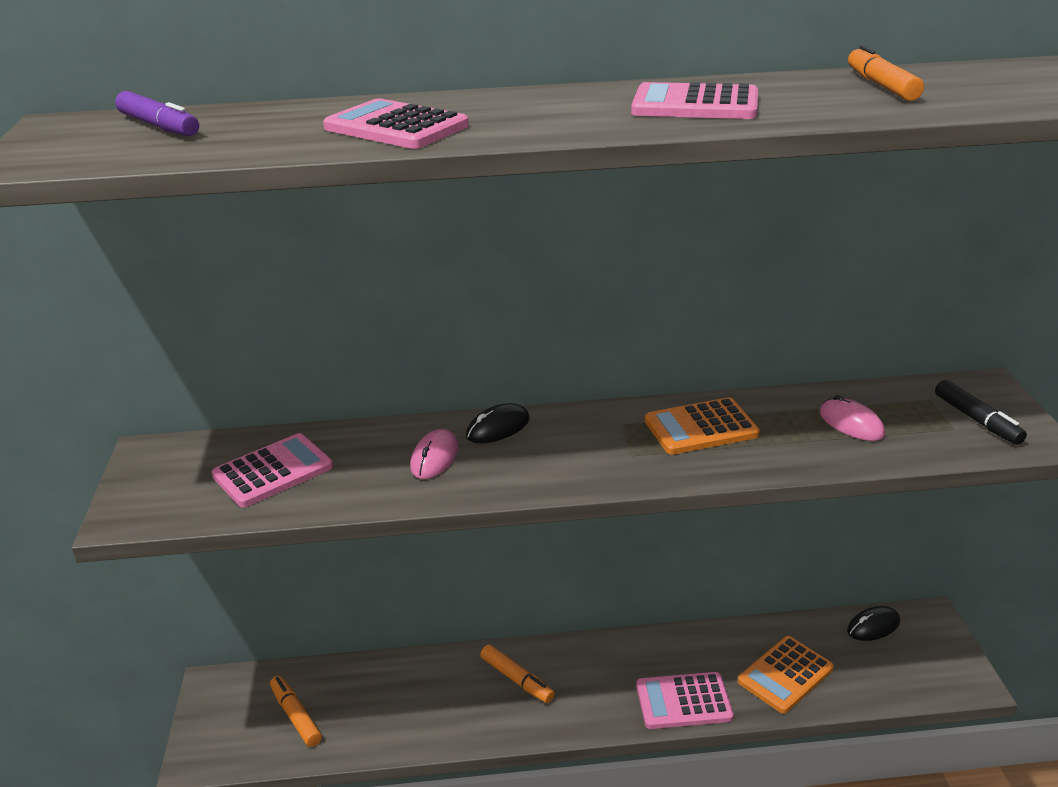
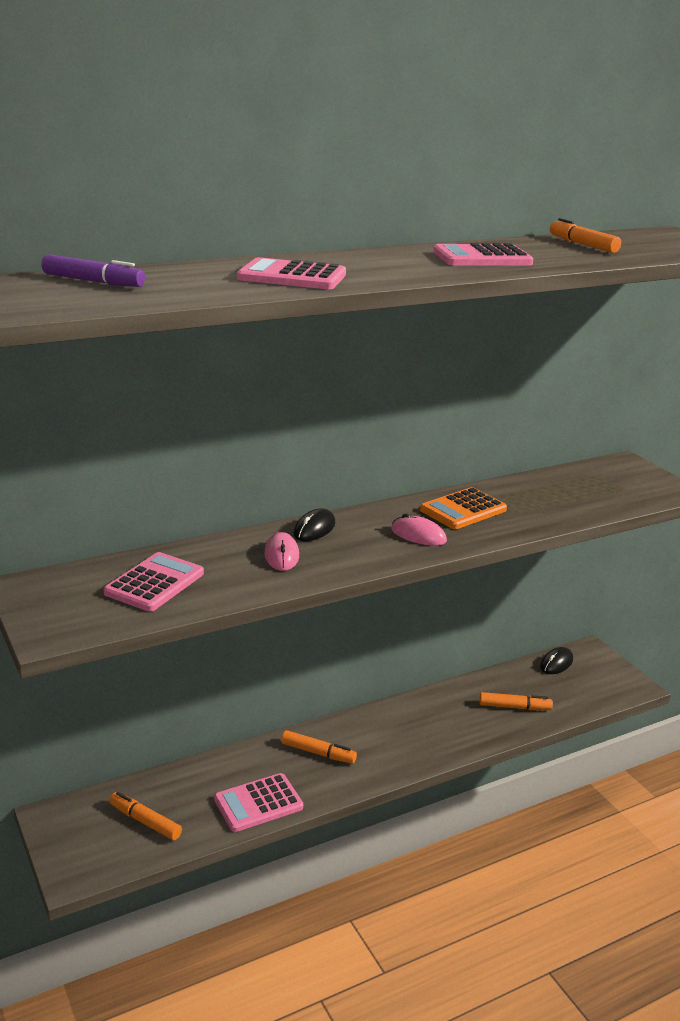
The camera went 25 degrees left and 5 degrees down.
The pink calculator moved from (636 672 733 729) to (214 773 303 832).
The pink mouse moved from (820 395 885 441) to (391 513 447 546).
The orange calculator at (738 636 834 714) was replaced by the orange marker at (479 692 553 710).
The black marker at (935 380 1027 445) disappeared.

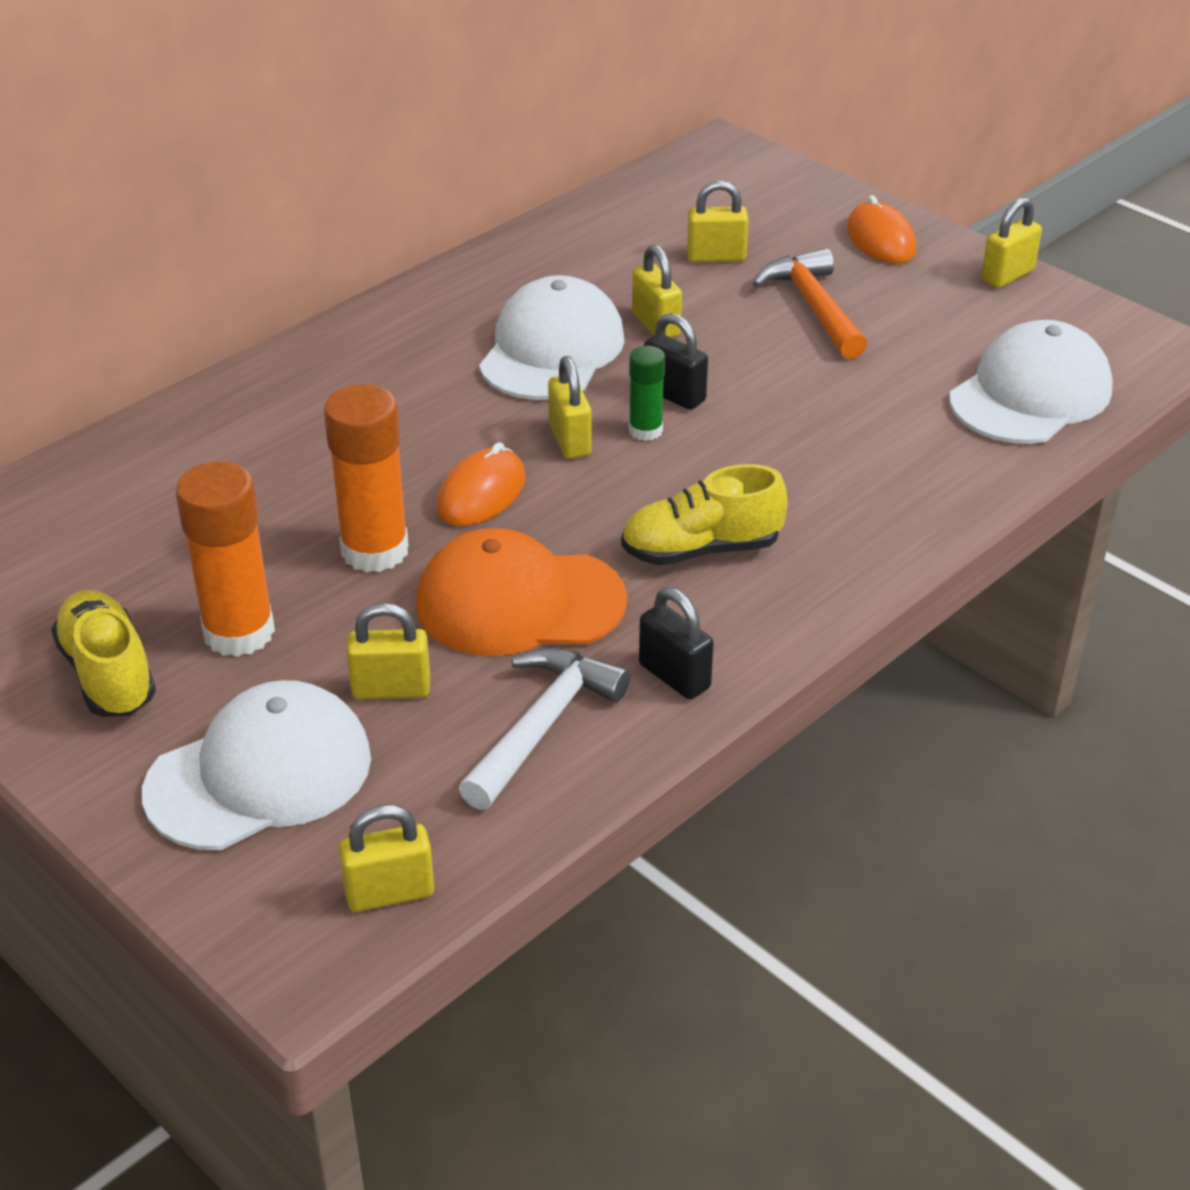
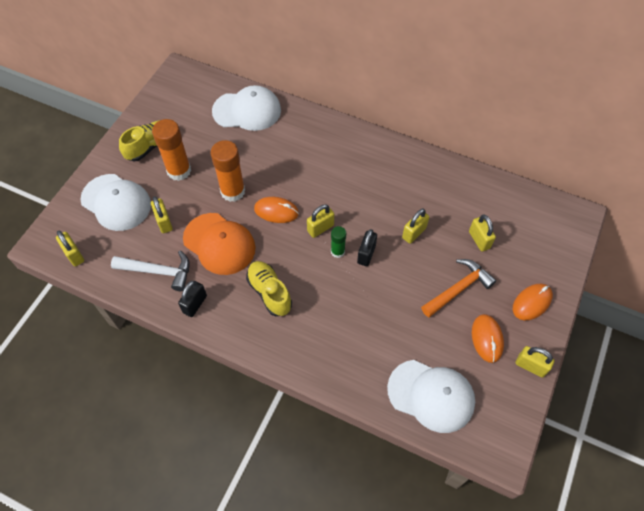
The camera went 70 degrees right and 20 degrees up.
The orange cap at (416 528 627 656) turned 150 degrees clockwise.
The white cap moved from (479 275 625 400) to (212 85 281 131).
The orange mouse at (472 314 504 363) appeared.

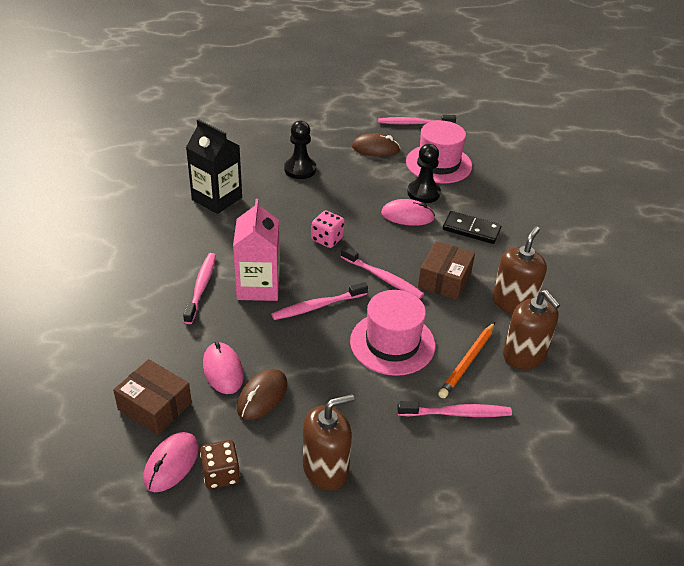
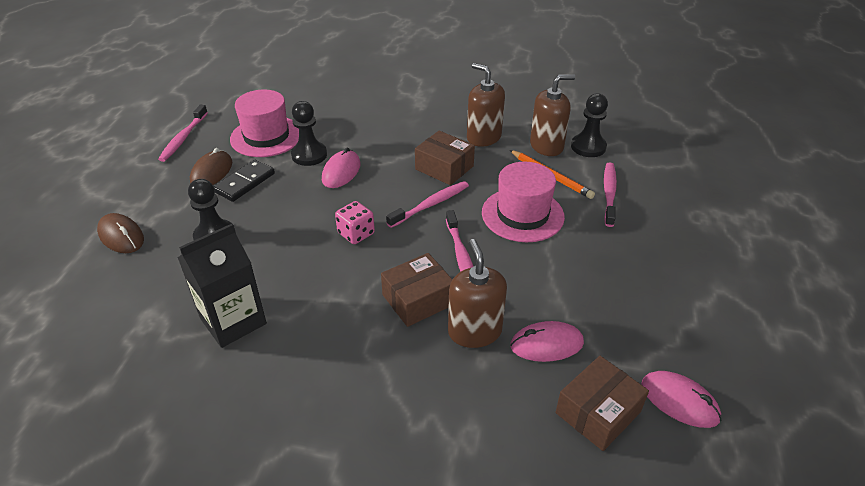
The camera went 75 degrees left and 0 degrees up.
The brown mouse moved from (237 369 287 420) to (97 213 144 253).
The black domino moved from (443 211 501 244) to (214 160 275 202).
The pink carton at (233 199 280 301) was replaced by the brown box at (381 253 452 327).
The brown soap dispenser moved from (303 394 354 490) to (448 239 507 348).
The black pawn at (571 93 608 157) appeared.
The pink toothbrush at (183 253 216 324) disappeared.
The brown dice at (200 440 240 489) disappeared.

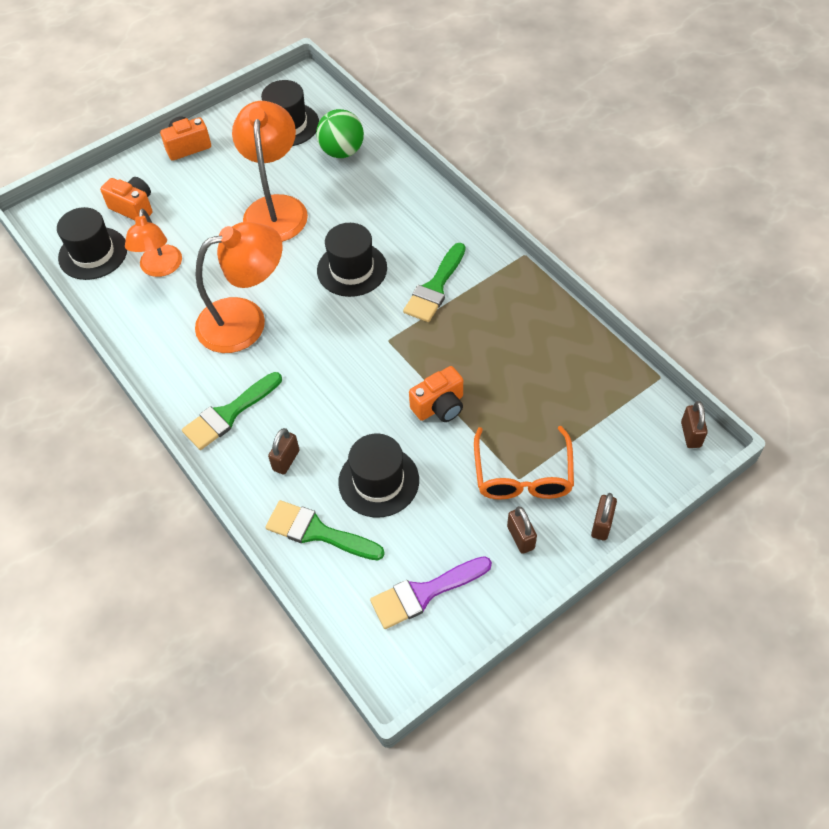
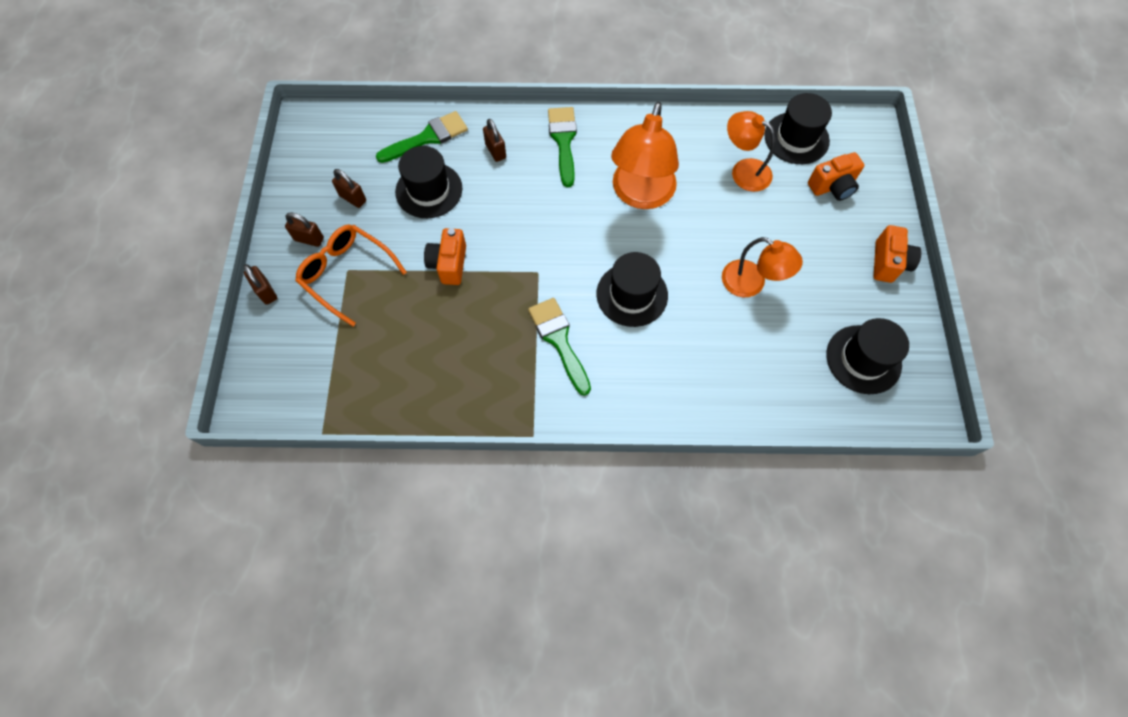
The camera went 125 degrees right and 10 degrees up.
The brown padlock moved from (681 401 708 448) to (332 169 366 208).
The orange lamp at (232 101 308 242) changed to 0.63 times the size.
The green ball at (316 109 364 158) disappeared.
The purple brush at (370 556 492 629) disappeared.

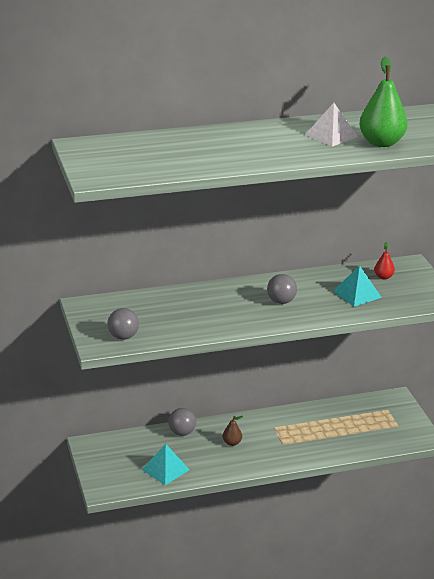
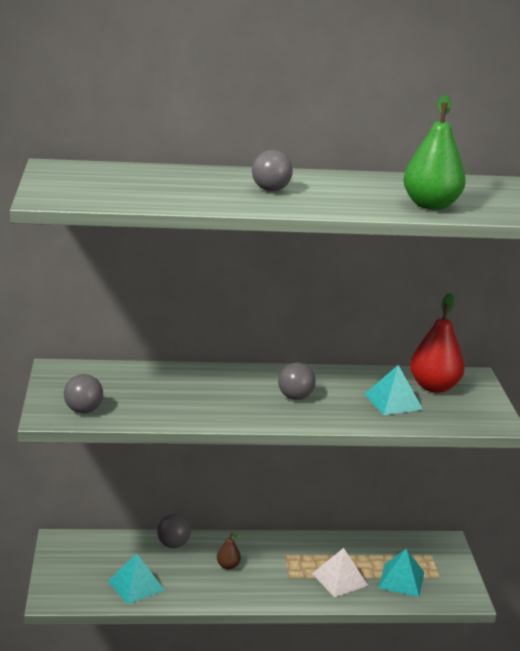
The camera went 10 degrees right and 5 degrees down.
The grey ball at (252 150 293 191) appeared.
The white pyramid moved from (305 103 358 146) to (312 548 368 597).
The turquoise pyramid at (378 549 424 597) appeared.
The red pear at (374 242 395 280) changed to 2.11 times the size.

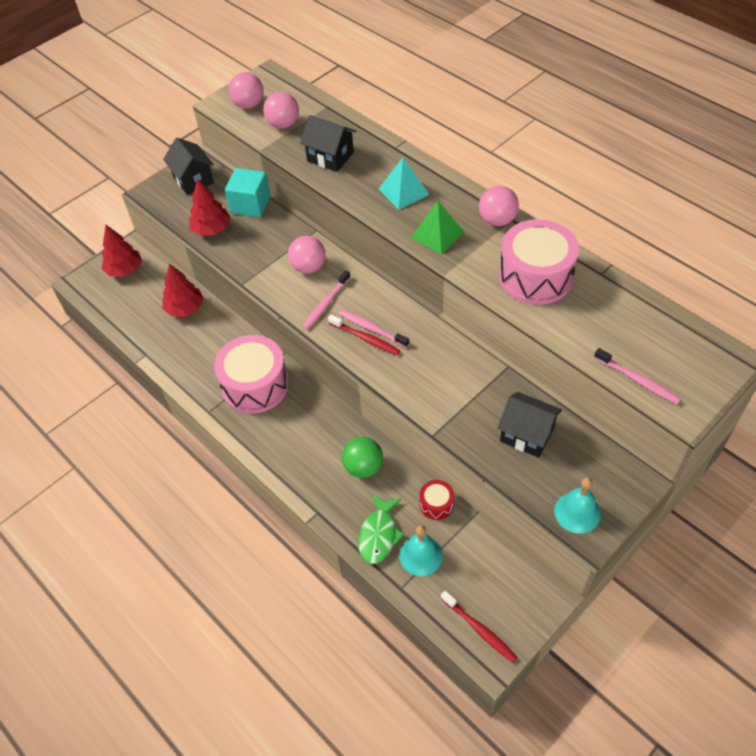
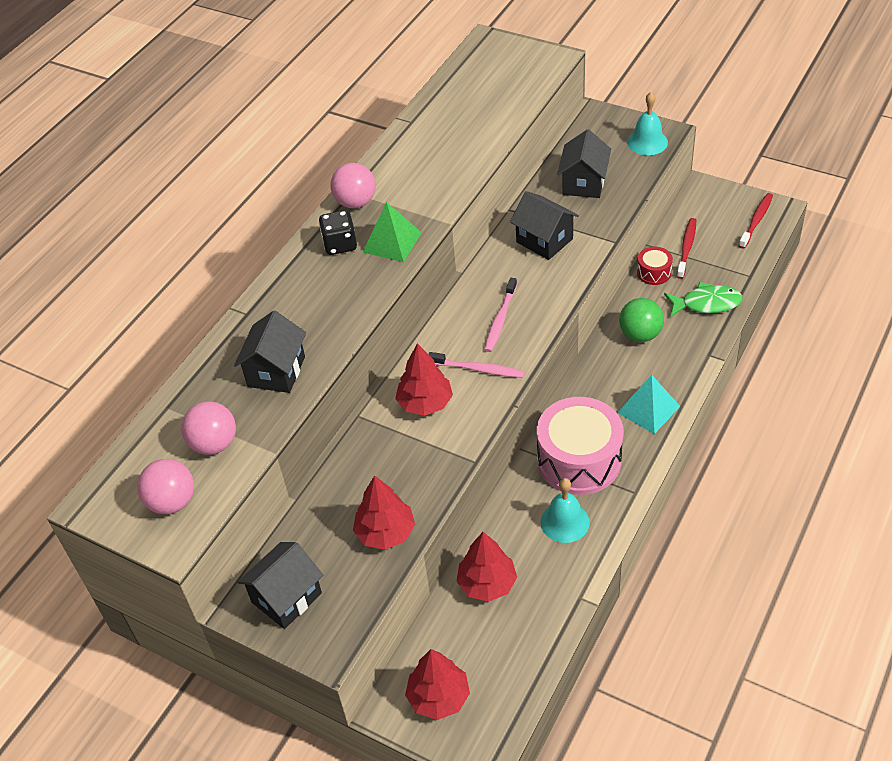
The camera went 105 degrees left and 5 degrees down.
The black dice at (319 210 357 255) appeared.
The pink ball at (288 236 326 274) was replaced by the red tree at (395 343 453 416).
The black house at (510 191 579 260) appeared.
The turquoise bell moved from (400 525 443 576) to (540 478 590 543).
The turquoise pyramid moved from (379 158 430 210) to (617 375 680 434).
The red toothbrush moved from (328 314 400 355) to (677 218 696 279).
The turquoise cube at (225 168 270 217) disappeared.
The pink drum at (499 219 579 305) disappeared.
The pink toothbrush at (594 348 681 404) disappeared.

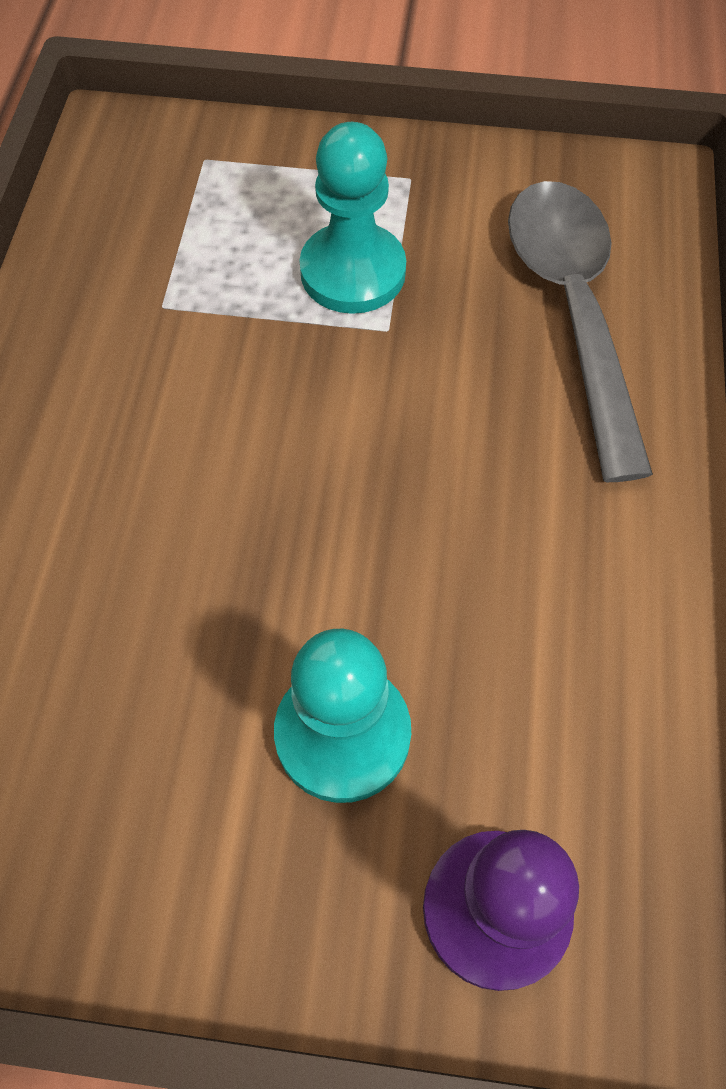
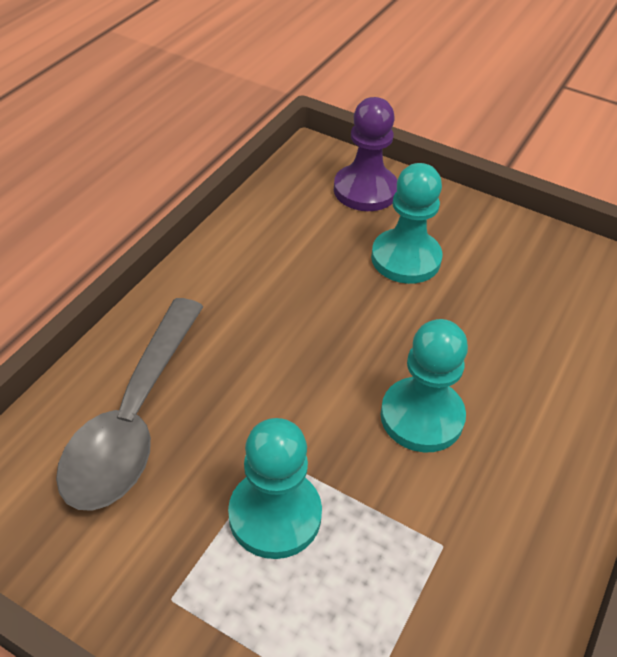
The camera went 160 degrees left and 15 degrees down.
The turquoise pawn at (381 319 468 452) appeared.

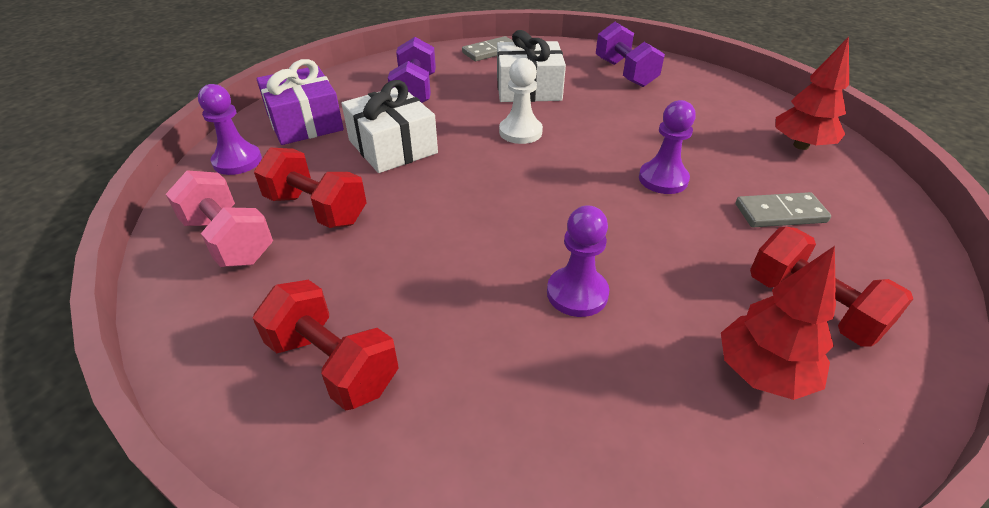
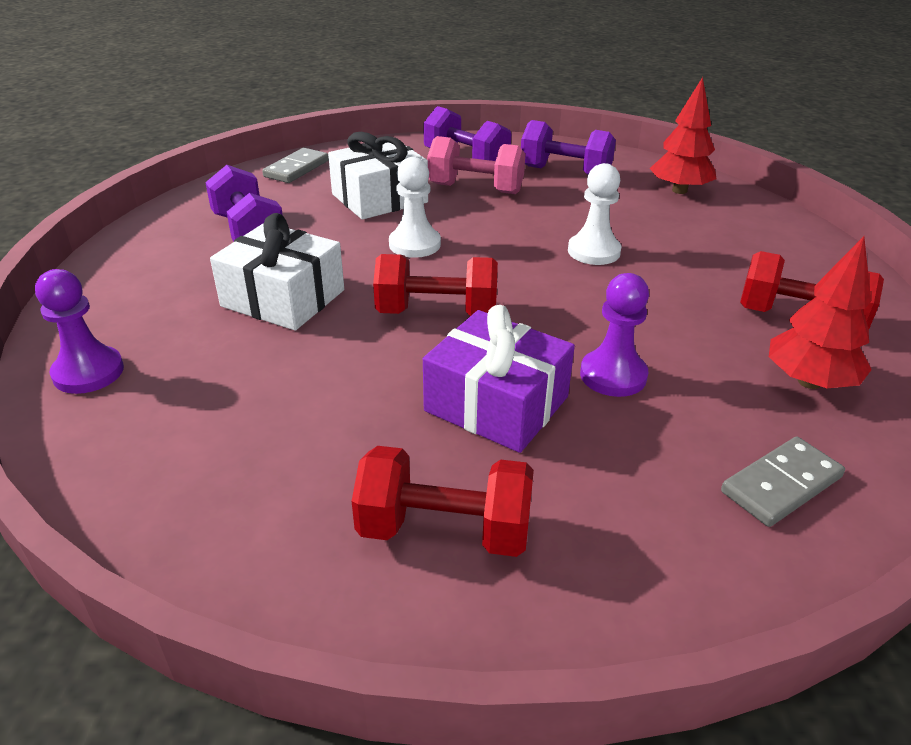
The camera went 30 degrees left and 5 degrees down.
The red dumbbell moved from (254 148 367 228) to (373 254 498 316).
The purple gift moved from (256 59 344 145) to (423 305 575 453).
The pink dumbbell moved from (166 170 273 267) to (427 136 526 194).
The purple dumbbell at (521 120 616 175) appeared.
The purple pawn at (639 100 696 194) became the white pawn at (568 163 621 265).
The grey domino moved from (736 192 831 227) to (721 437 845 527).

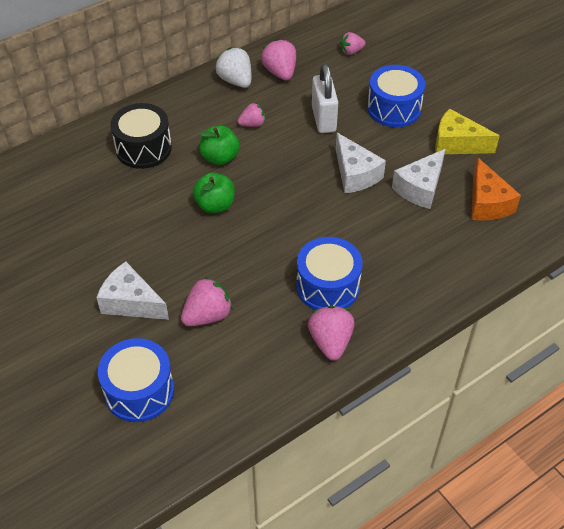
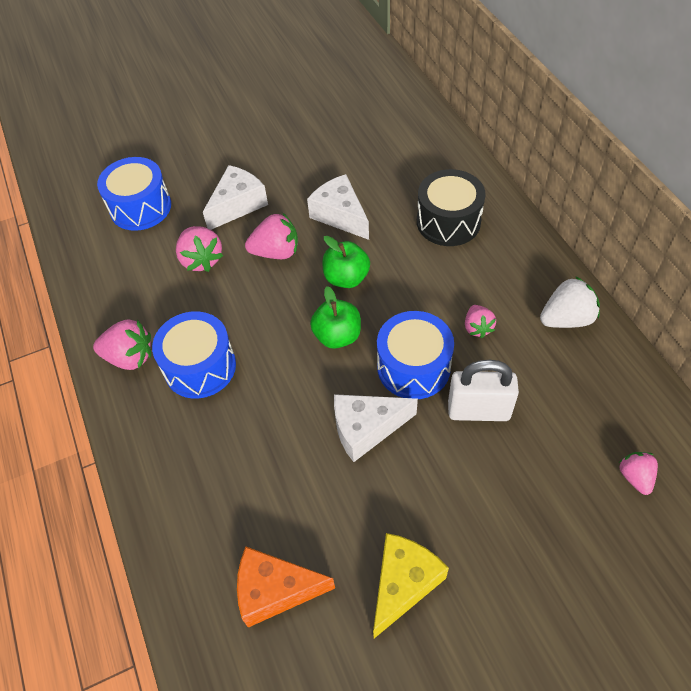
The camera went 105 degrees right and 5 degrees up.
The pink strawberry moved from (261 39 296 81) to (245 212 298 259).
The white cheese moved from (392 149 445 209) to (307 174 369 240).
The green apple moved from (199 126 240 165) to (310 286 361 349).
The blue drum moved from (367 65 425 127) to (377 311 454 399).

